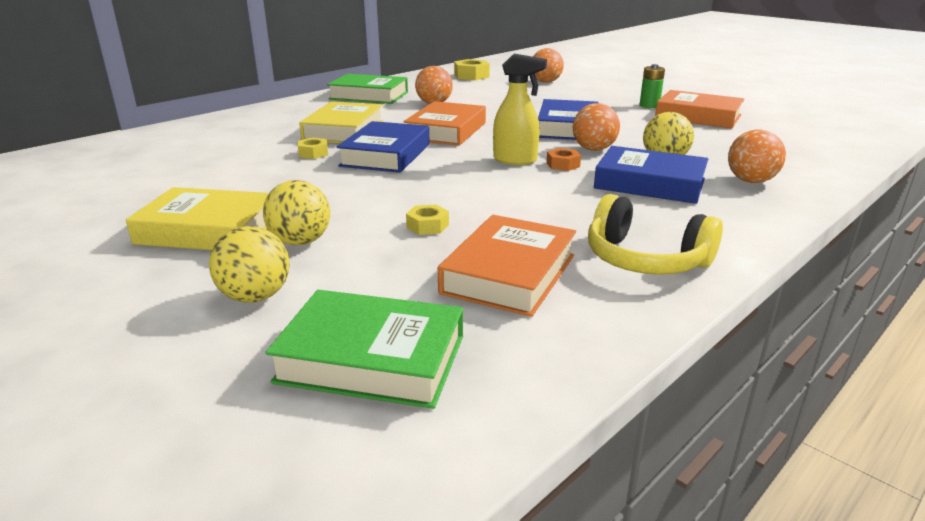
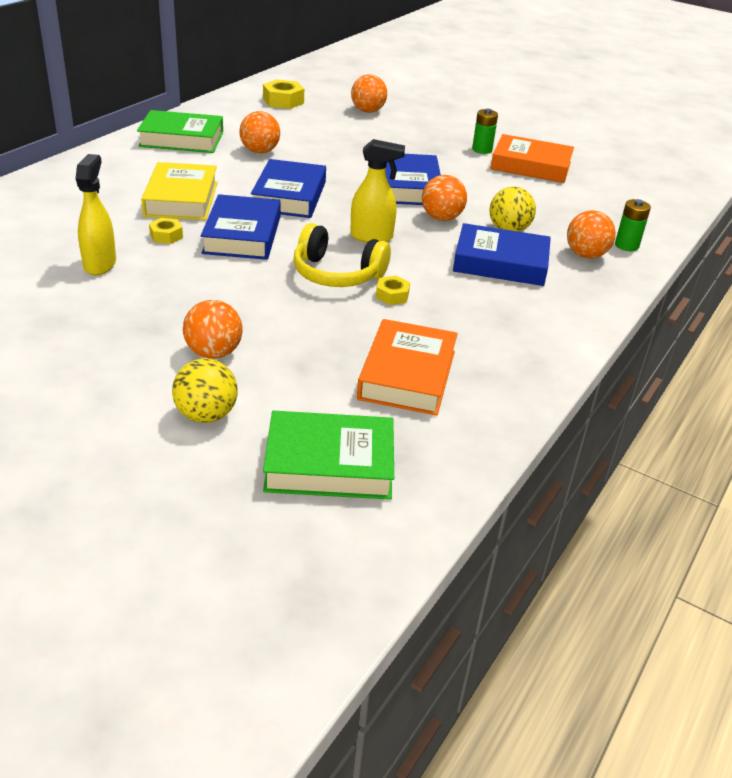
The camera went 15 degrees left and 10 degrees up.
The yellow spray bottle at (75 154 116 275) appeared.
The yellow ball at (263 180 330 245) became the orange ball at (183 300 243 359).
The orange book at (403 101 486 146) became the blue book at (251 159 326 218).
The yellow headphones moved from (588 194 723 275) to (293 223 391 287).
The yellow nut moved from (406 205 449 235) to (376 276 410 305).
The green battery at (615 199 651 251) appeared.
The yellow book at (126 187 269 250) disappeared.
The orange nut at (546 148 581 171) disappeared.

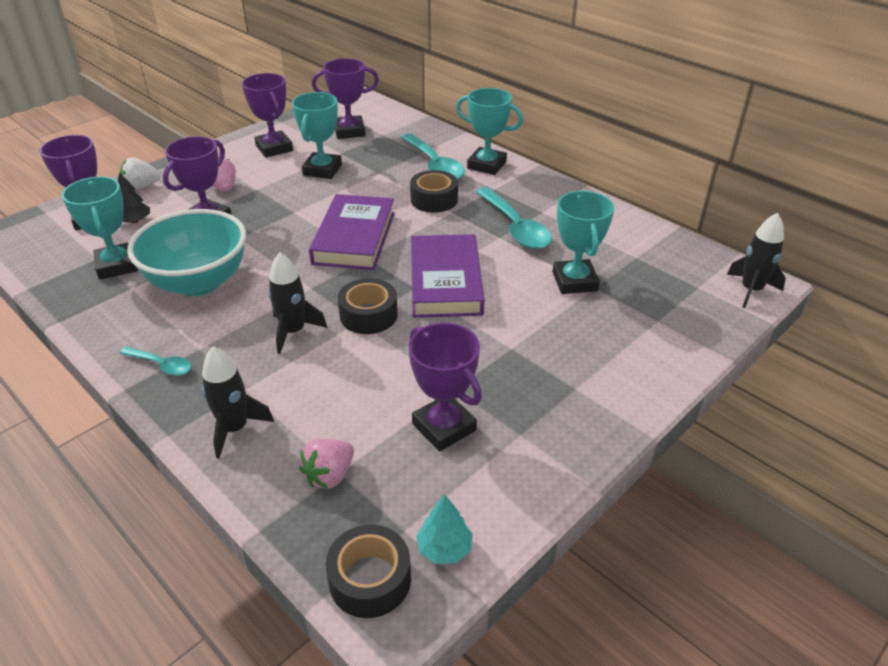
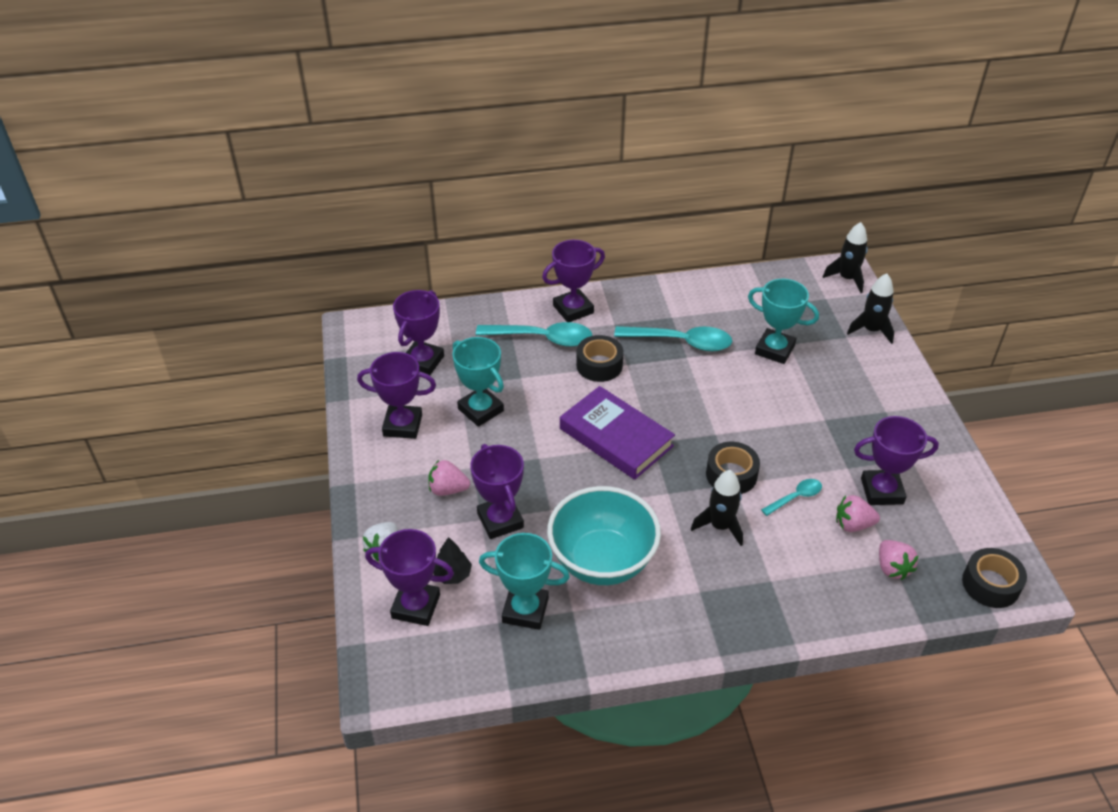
The camera went 55 degrees left and 5 degrees up.
The turquoise trophy at (456 88 523 175) became the purple trophy at (542 240 605 322).
The turquoise spoon moved from (119 347 192 376) to (761 479 822 516).
The pink strawberry at (836 495 880 532) appeared.
The black rocket moved from (202 347 274 459) to (847 273 894 344).
The purple book at (411 234 484 318) disappeared.
The turquoise tree at (416 495 473 564) disappeared.

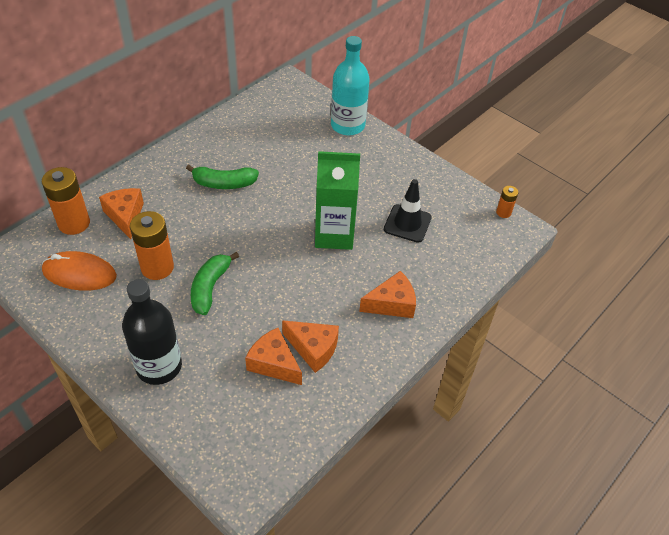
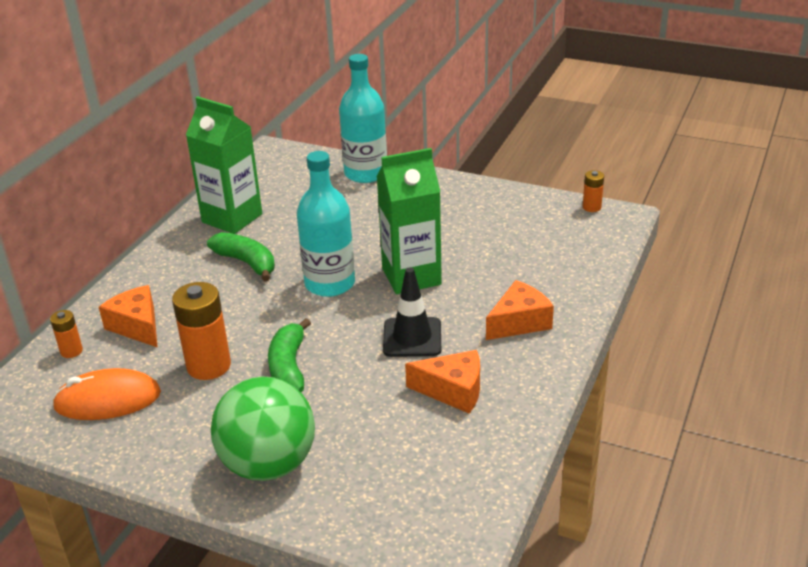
The camera went 15 degrees left and 15 degrees down.
The orange battery at (42 167 90 235) changed to 0.51 times the size.
The green carton at (186 96 262 234) appeared.
The green banana at (186 165 259 189) turned 120 degrees counterclockwise.
The black bottle at (122 279 182 385) was replaced by the green ball at (211 376 315 481).
The turquoise bottle at (297 151 355 297) appeared.
The black traffic cone moved from (384 179 432 243) to (383 267 441 357).
The orange cheese at (245 328 302 385) disappeared.

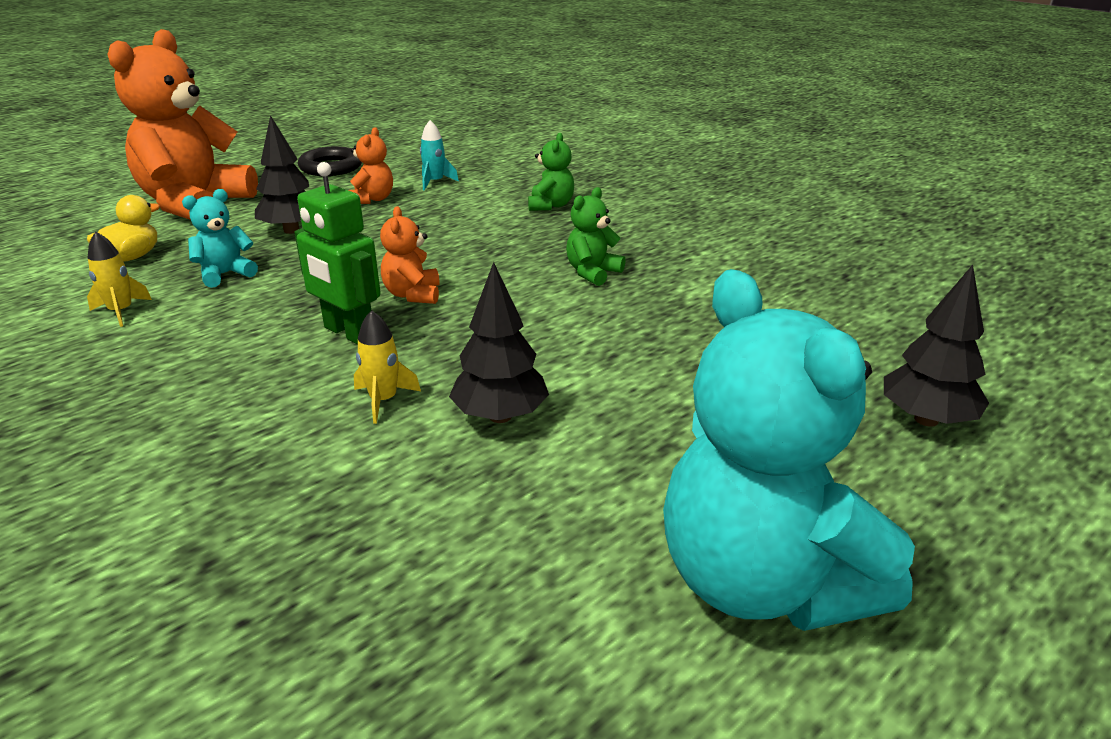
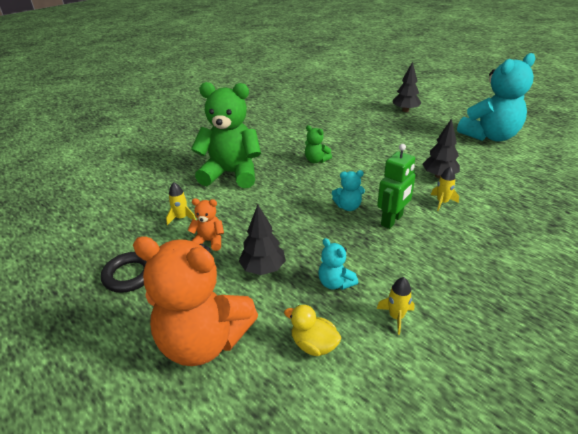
The camera went 90 degrees left and 5 degrees up.
The turquoise rocket at (420 120 459 191) became the yellow rocket at (166 182 196 225).
The green teddy bear at (528 133 574 211) changed to 2.28 times the size.
The orange teddy bear at (380 206 440 304) became the turquoise teddy bear at (332 170 365 211).

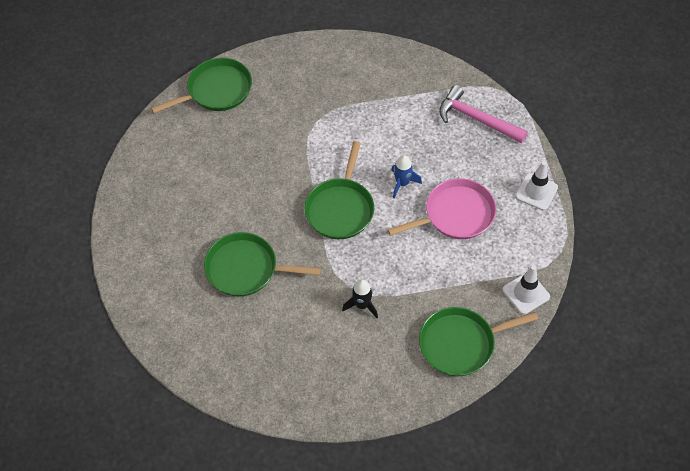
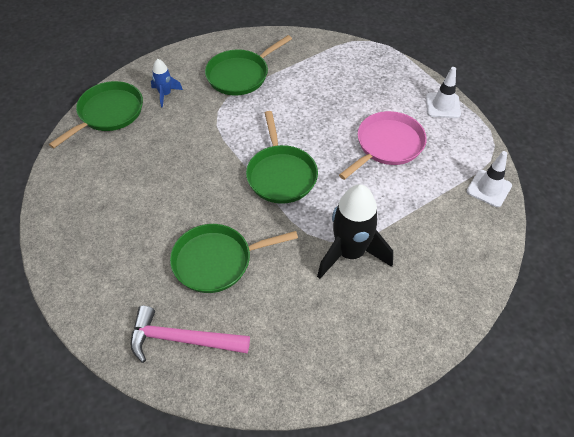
The camera went 25 degrees left and 5 degrees down.
The pink hammer moved from (439 85 528 143) to (131 306 250 363).
The blue rocket moved from (391 155 422 198) to (151 59 183 108).
The green pan moved from (419 307 538 376) to (205 35 292 96).
The black rocket at (342 279 378 318) changed to 1.97 times the size.

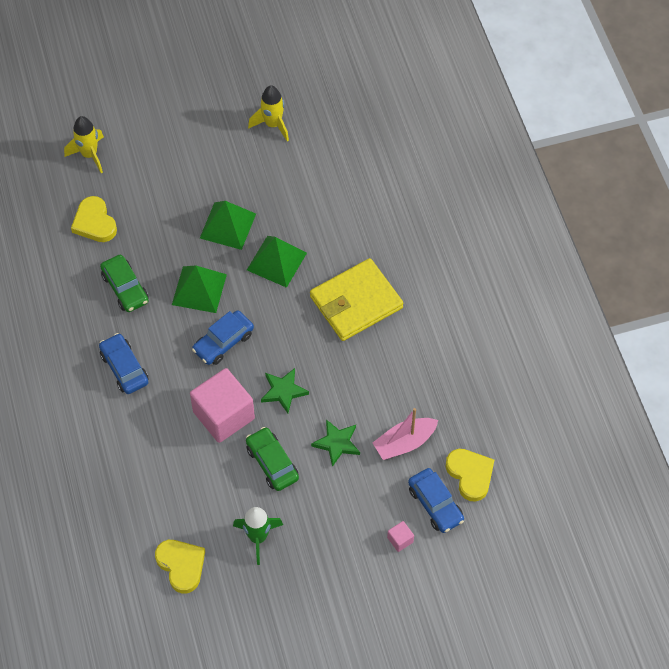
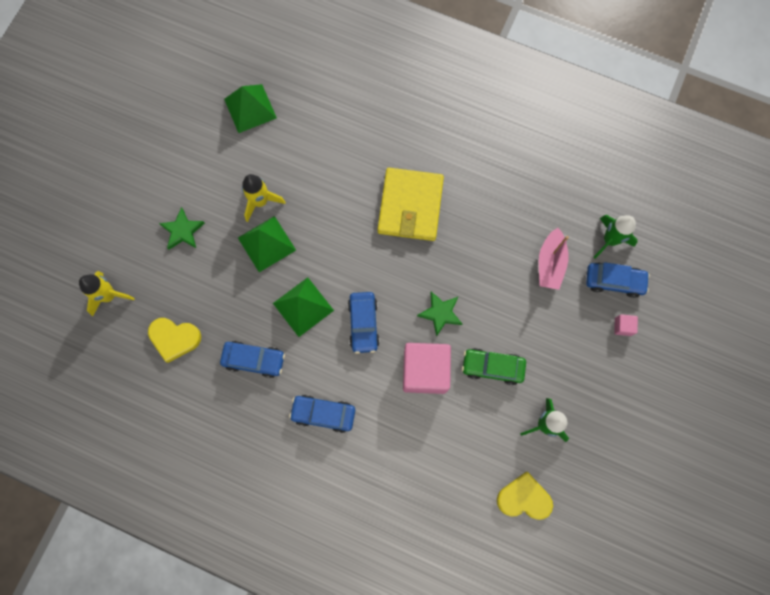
The camera went 50 degrees left and 15 degrees up.
The green star moved from (311 419 360 467) to (159 207 205 250).
The green car at (100 255 149 312) became the blue car at (220 341 285 378).
The green pyramid moved from (247 236 307 288) to (224 84 277 133).
The yellow rocket moved from (248 85 289 142) to (242 174 285 222).
The yellow heart at (446 449 494 502) was replaced by the green rocket at (594 215 638 258).

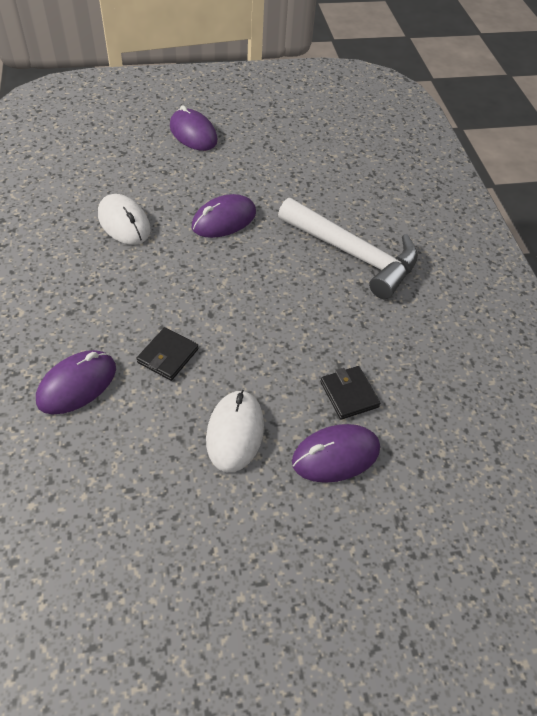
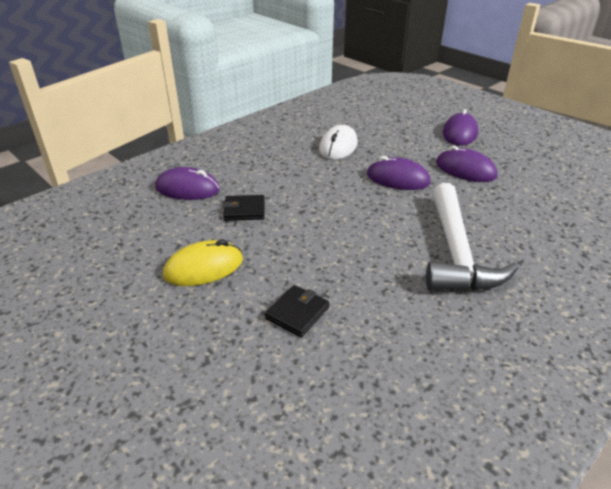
The camera went 60 degrees right and 15 degrees down.
The white mouse at (206 390 264 472) became the yellow mouse at (163 239 243 286).
The purple mouse moved from (292 424 380 483) to (436 146 498 182).

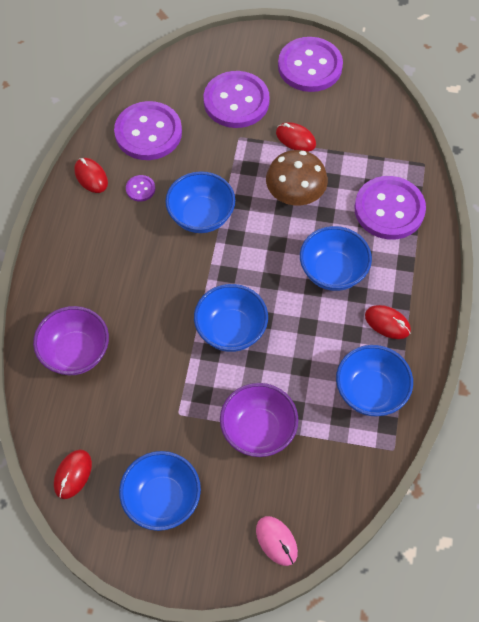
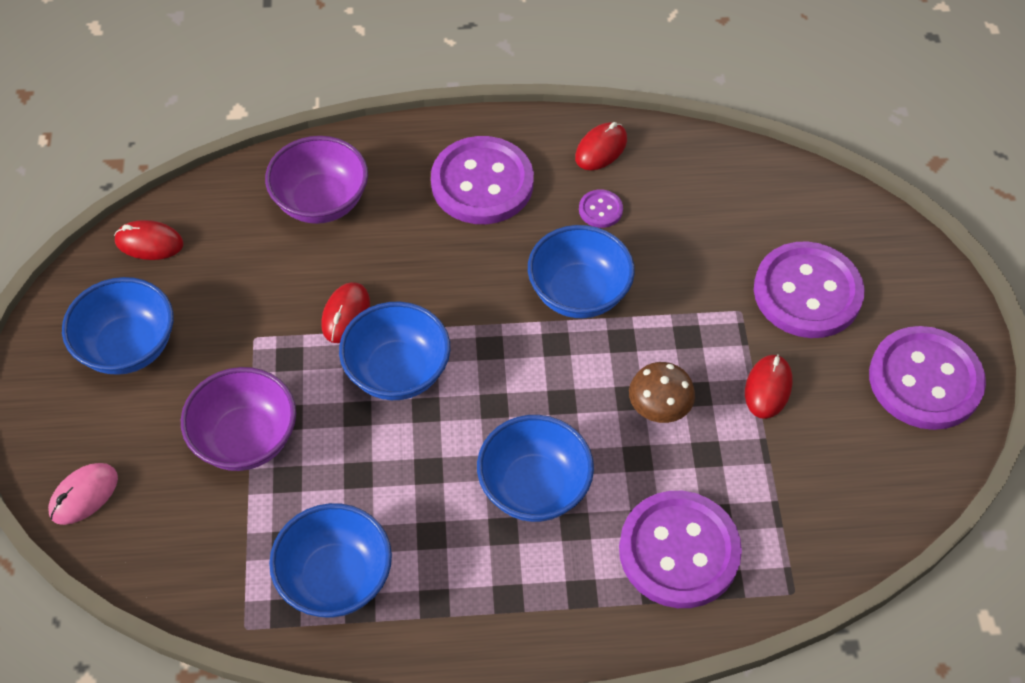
The camera went 75 degrees right and 5 degrees down.
The red mouse moved from (365 305 411 339) to (321 282 370 343).
The purple button moved from (114 101 182 160) to (431 136 534 224).
The brown mushroom at (266 150 328 206) changed to 0.66 times the size.

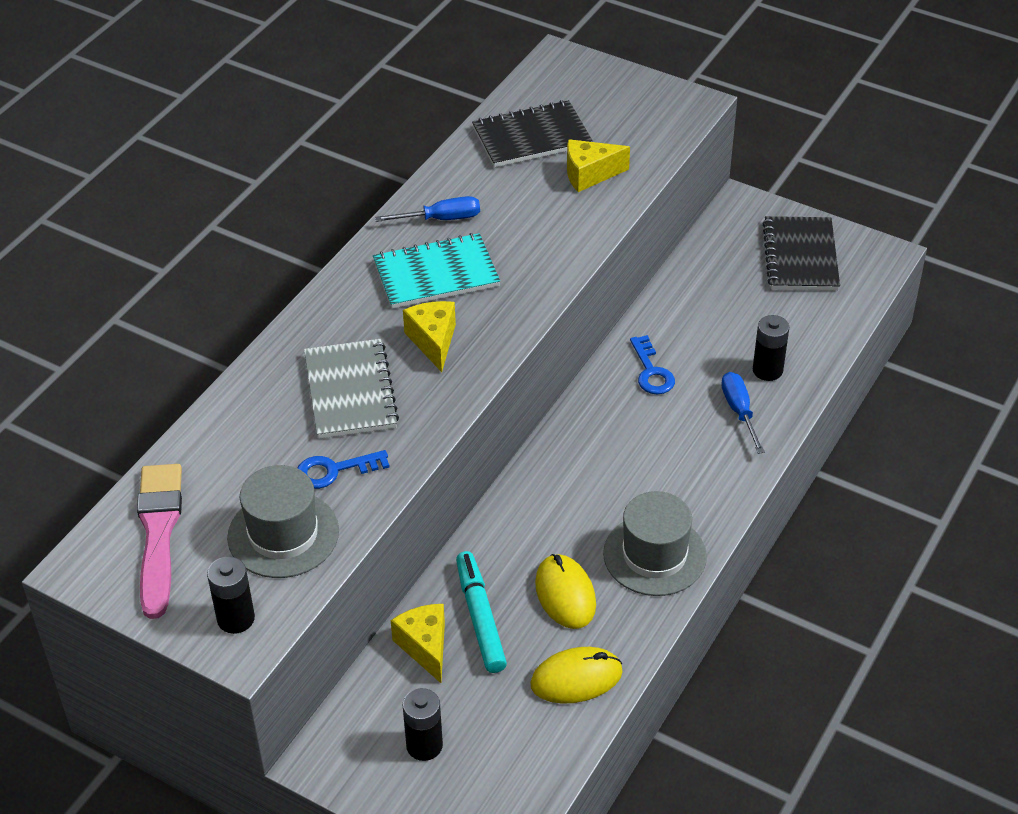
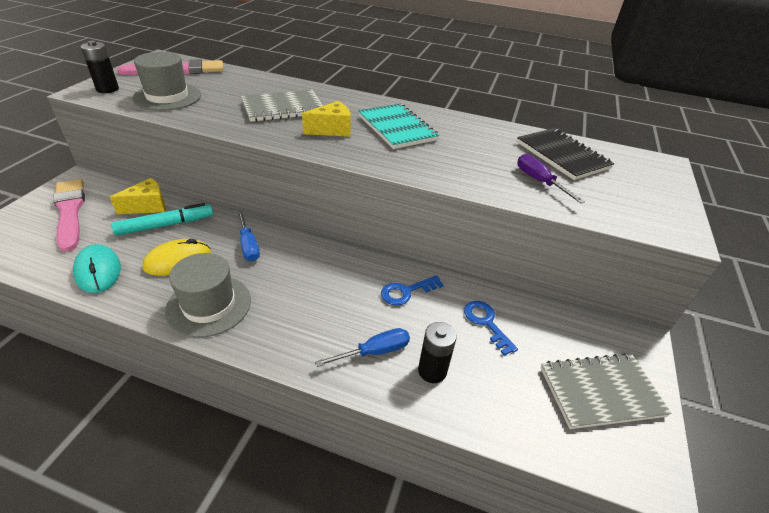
The camera went 75 degrees right and 5 degrees down.
The black battery at (402 688 443 761) was replaced by the pink brush at (53 179 85 252).
The yellow mouse at (530 647 623 704) became the turquoise mouse at (73 244 121 293).
The blue screwdriver moved from (375 196 480 222) to (237 210 260 262).
The blue key moved from (297 450 390 489) to (464 301 518 356).
The yellow cheese at (567 139 630 192) was replaced by the purple screwdriver at (517 154 585 203).
The black notebook at (762 216 840 290) became the grey notebook at (541 353 672 429).

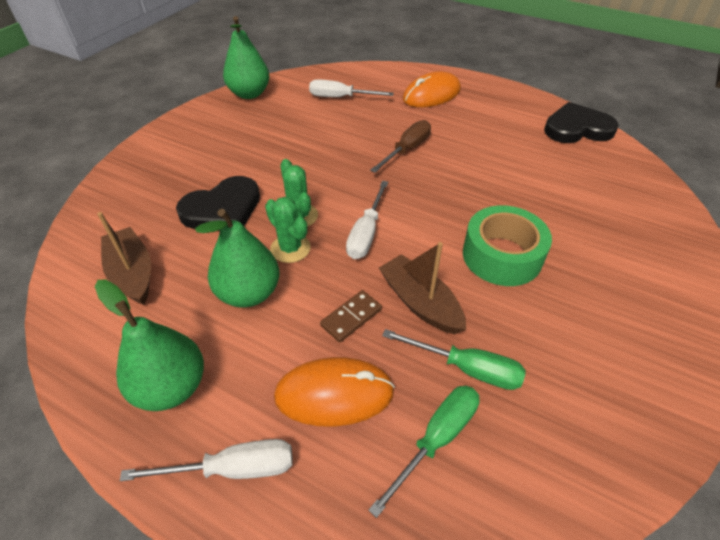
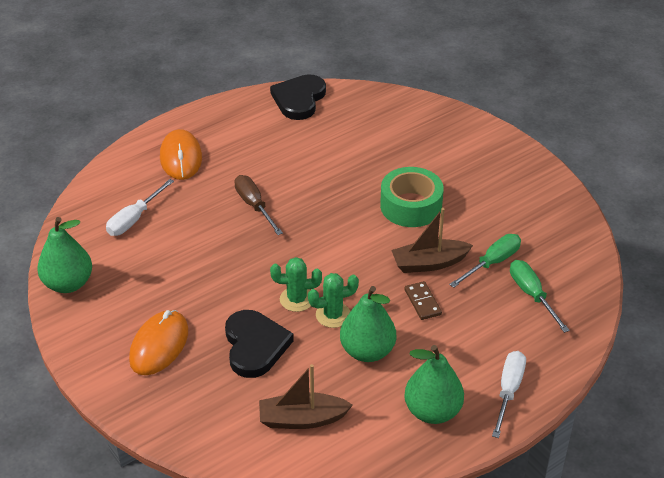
The camera went 65 degrees left and 5 degrees down.
The orange mouse moved from (274 357 395 426) to (129 310 188 375).
The white screwdriver at (346 181 388 259) disappeared.

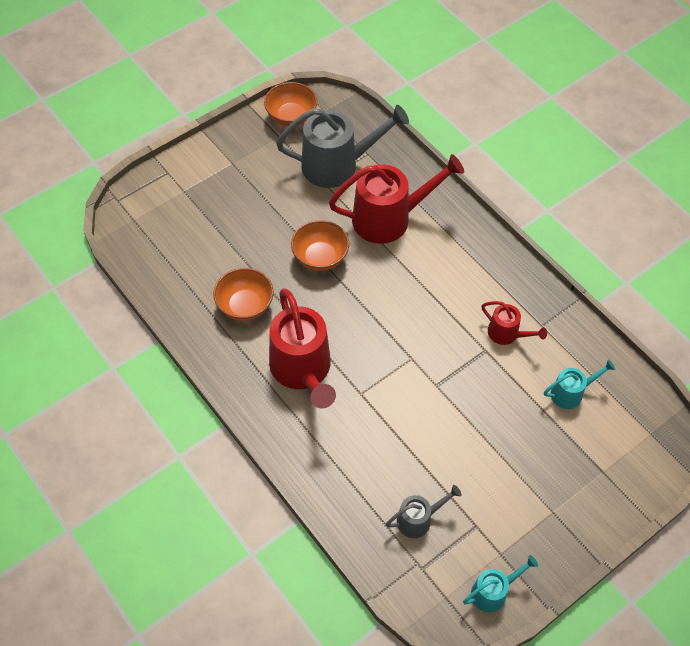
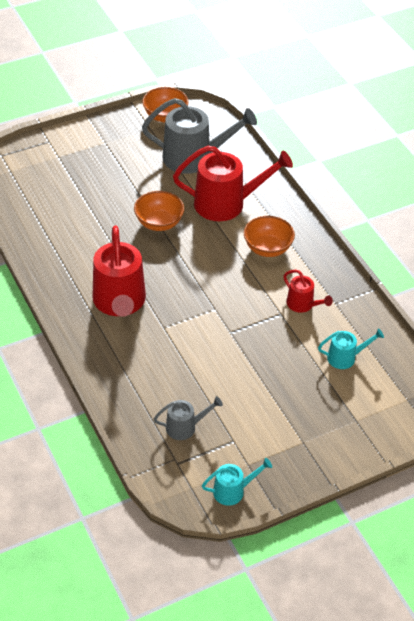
The camera went 10 degrees right and 10 degrees down.
The orange bowl moved from (213 268 274 321) to (244 216 295 257).

